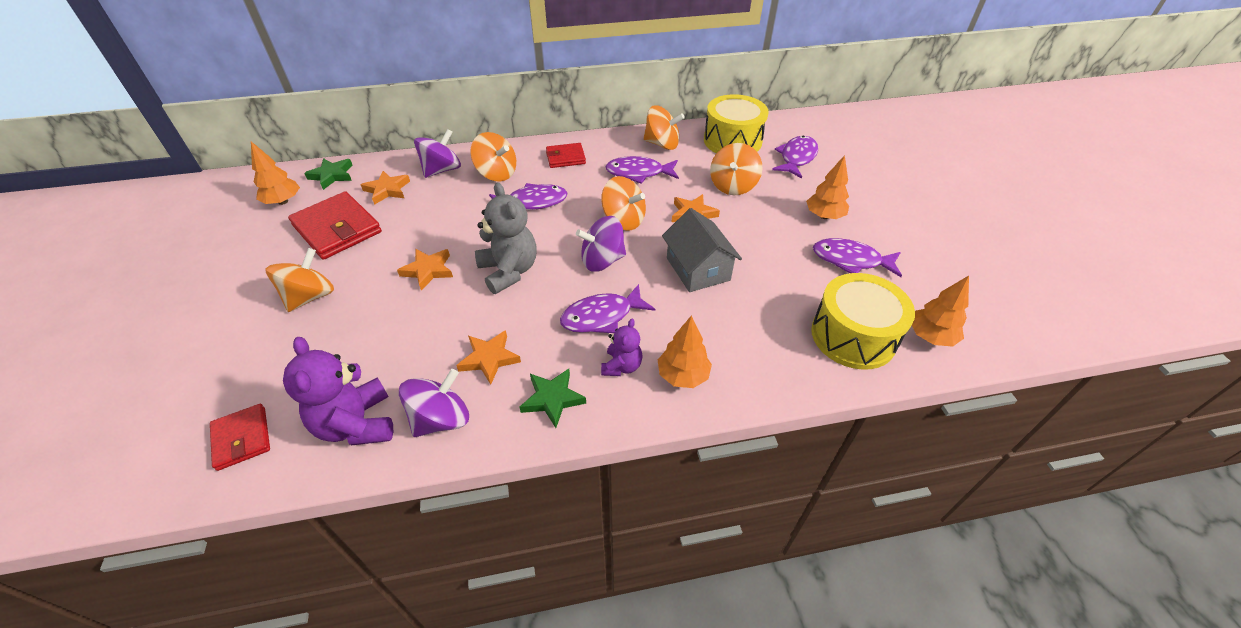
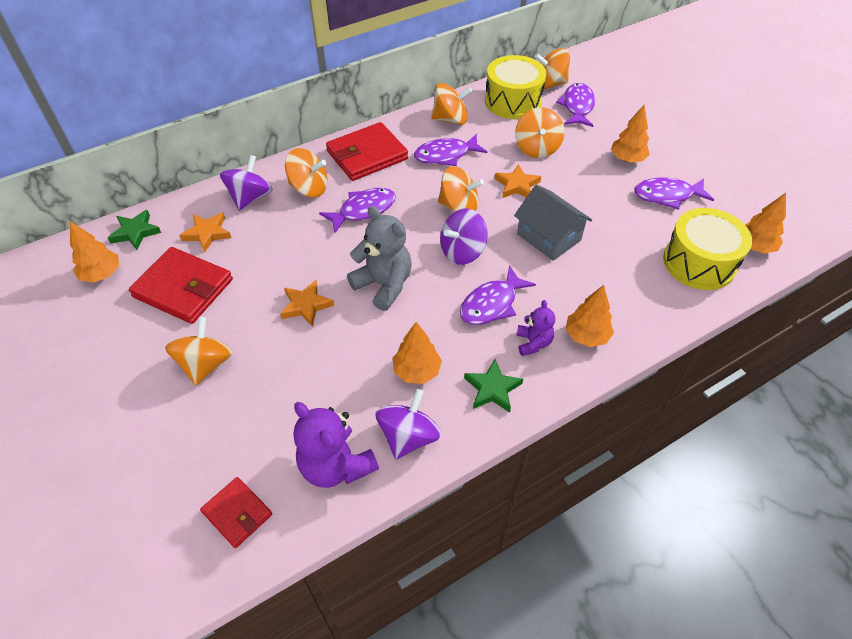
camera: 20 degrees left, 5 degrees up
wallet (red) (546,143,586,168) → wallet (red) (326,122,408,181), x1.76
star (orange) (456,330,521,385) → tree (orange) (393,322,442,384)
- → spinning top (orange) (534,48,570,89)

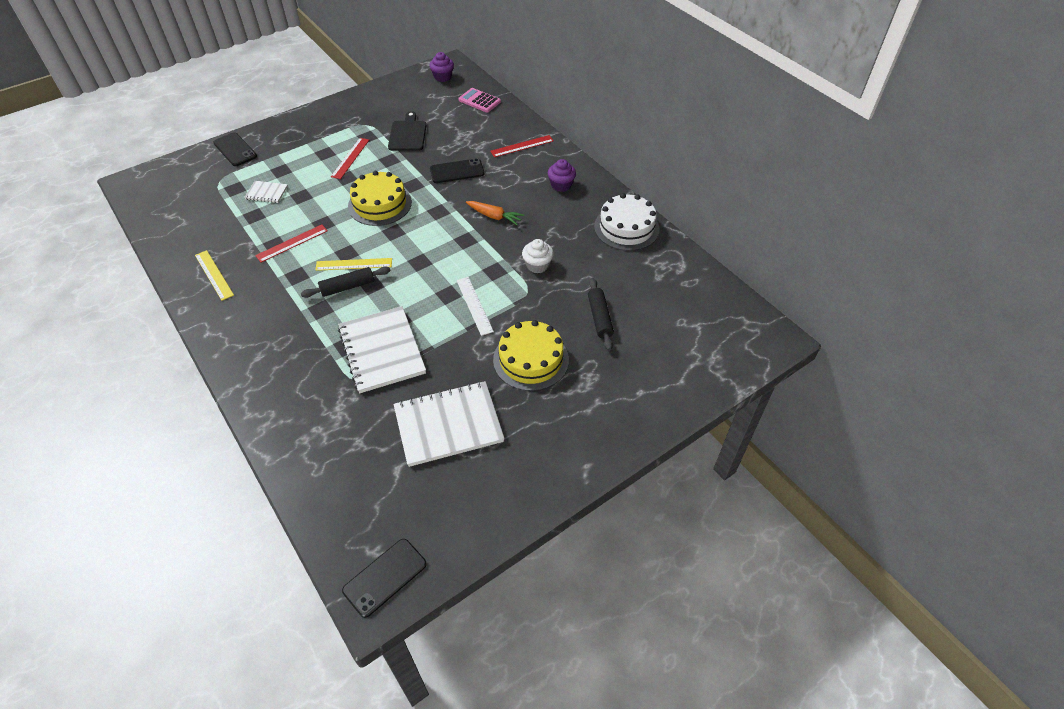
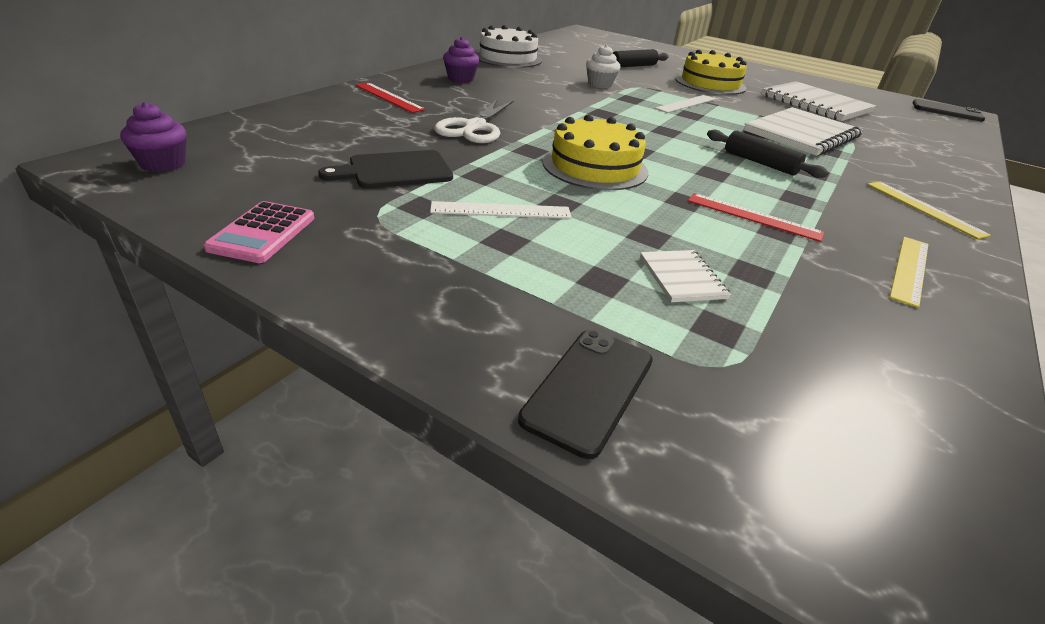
camera: 115 degrees left, 15 degrees down
calculator (pink) (458,88,501,113) → calculator (pink) (204,201,315,263), move
ruler (red) (331,138,369,179) → ruler (white) (430,201,572,219)
phone (black) (430,158,484,183) → scissors (white) (434,99,514,143)
ruler (yellow) (315,258,392,271) → ruler (yellow) (867,182,991,239), move
carrot (orange) (466,201,524,225) → -

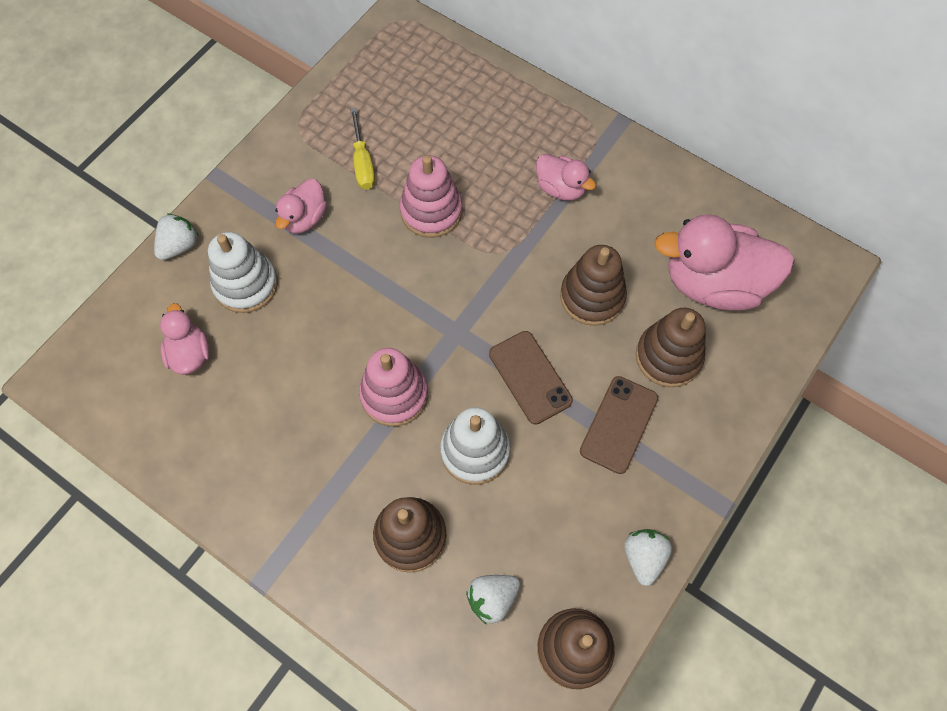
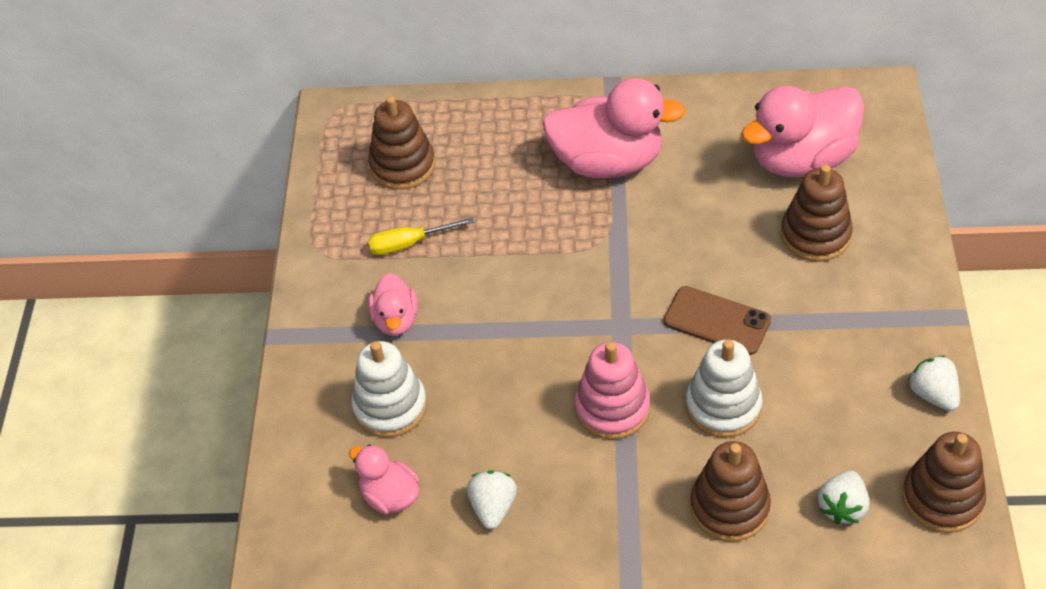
camera: 30 degrees left, 15 degrees down
stacking toy (brown) (560,245,627,326) → stacking toy (brown) (368,96,435,190), move
screwdriver (yellow) (350,108,375,190) → screwdriver (yellow) (368,217,474,255), 120 degrees clockwise
strawberry (white) (154,213,199,260) → strawberry (white) (467,470,517,529), move
duck (pink) (536,154,596,201) → duck (pink) (542,78,686,178), x1.93
stacking toy (pink) (400,155,463,238) → -
phone (brown) (580,376,658,474) → -

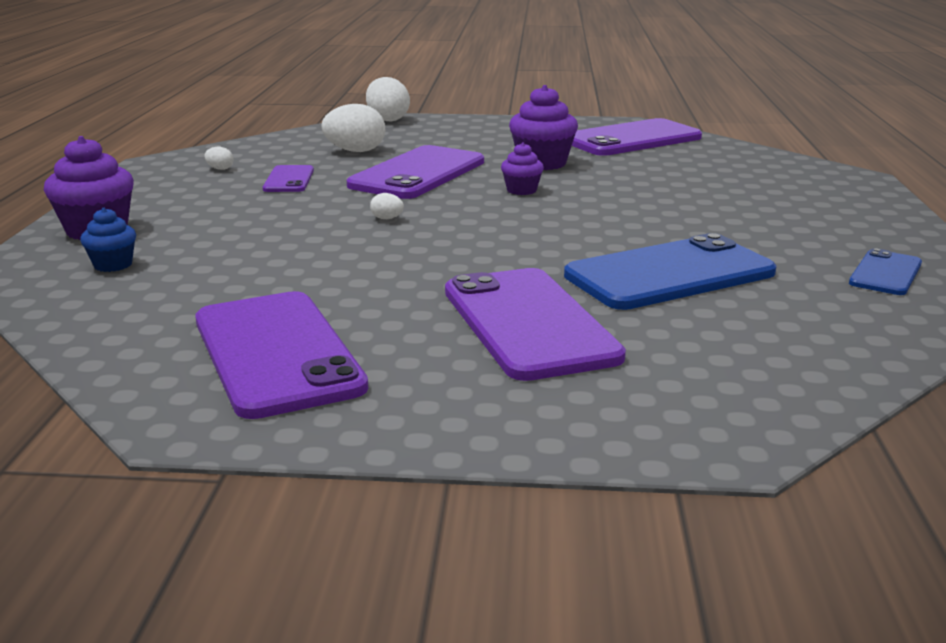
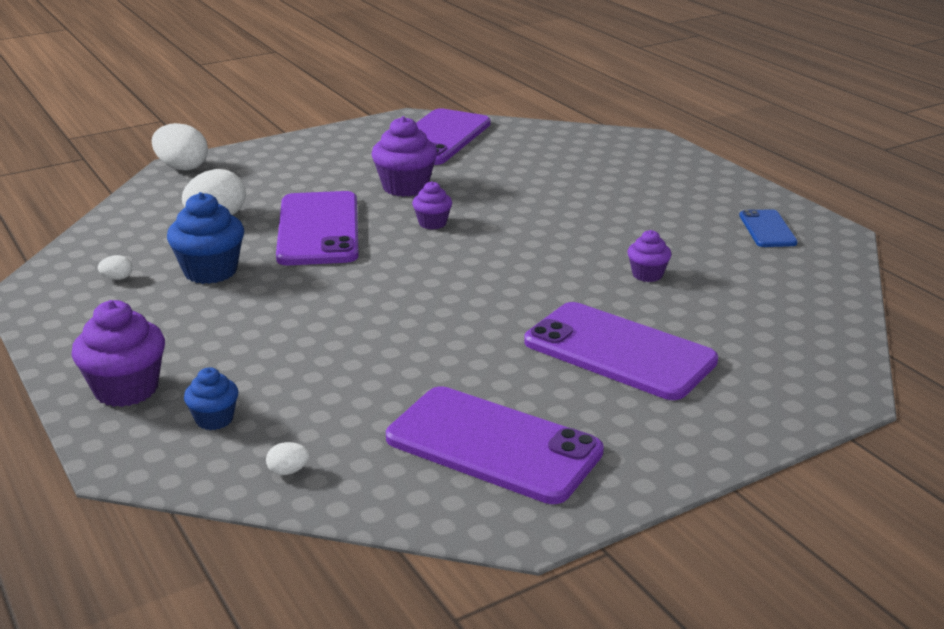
camera: 35 degrees left, 5 degrees up
phone (purple) (263,165,314,192) → cupcake (blue) (167,192,244,284)
egg (white) (370,193,404,219) → egg (white) (266,442,310,475), move
phone (blue) (564,233,777,310) → cupcake (purple) (628,230,671,282)

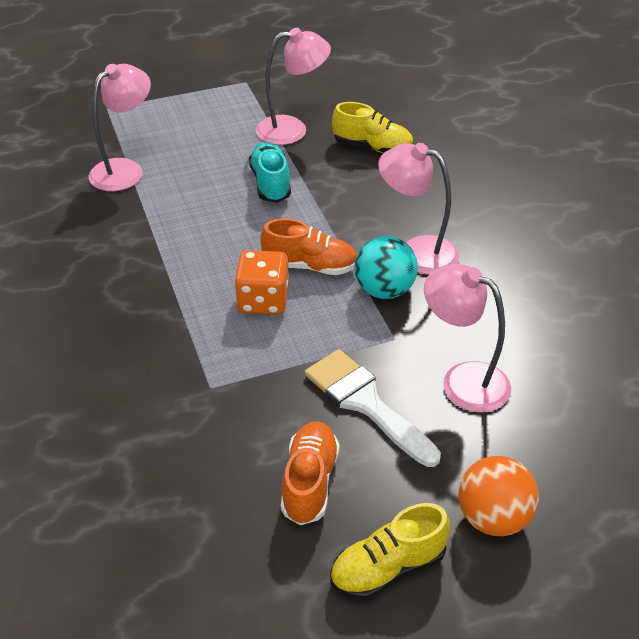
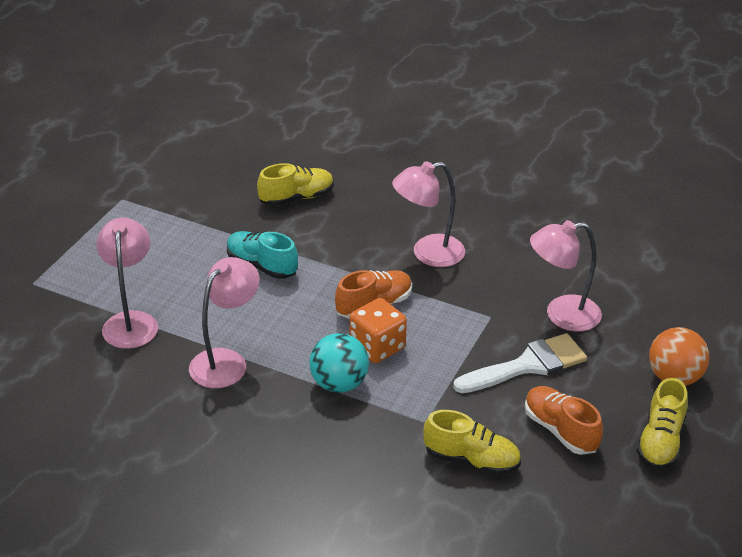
camera: 45 degrees left, 5 degrees down
lamp (pink) (256,28,331,145) → lamp (pink) (189,257,260,388), move
ball (turquoise) (354,236,418,299) → ball (turquoise) (309,333,369,393), move
- → shoe (yellow) (423,410,521,475)
brush (white) (305,349,441,467) → brush (white) (453,333,587,393), 150 degrees clockwise

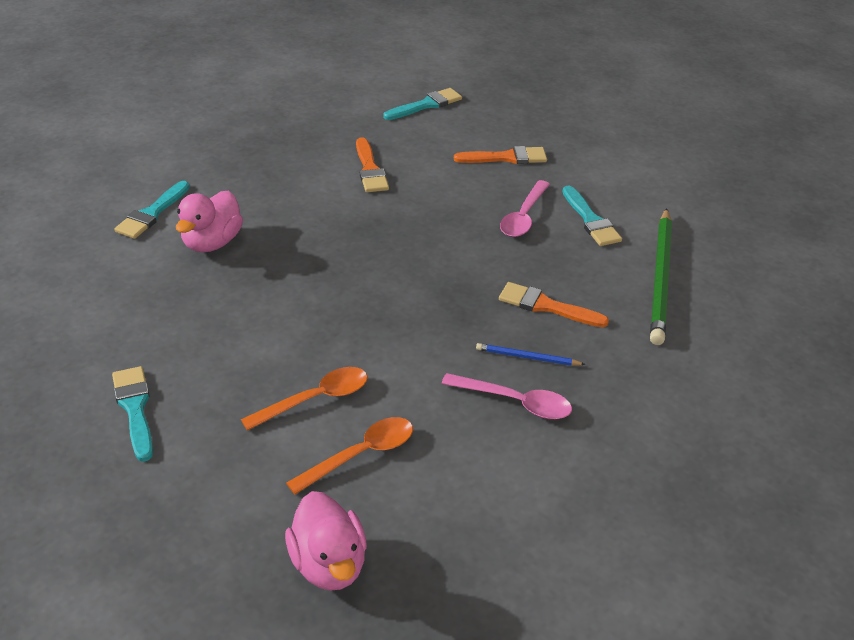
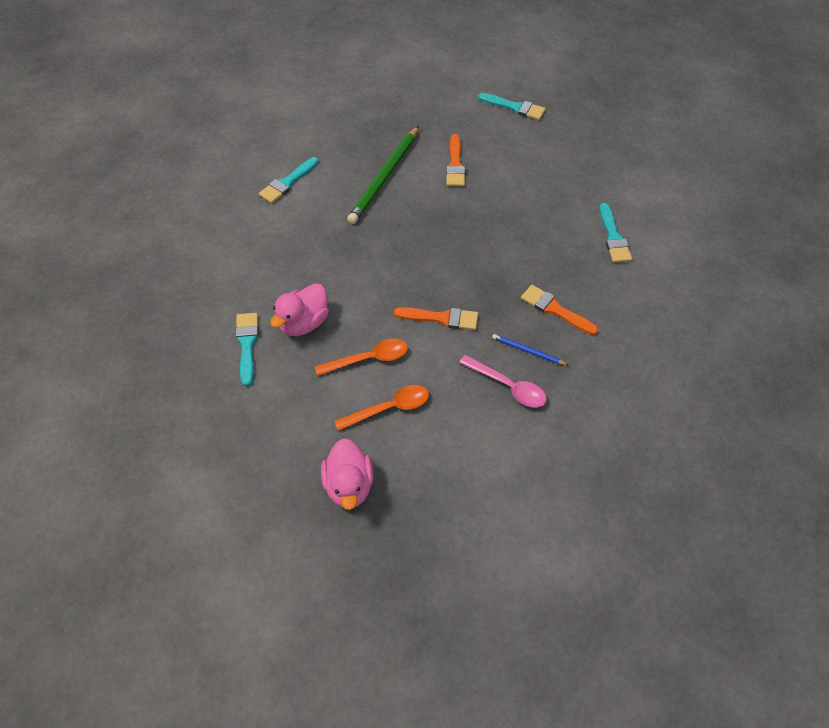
camera: 15 degrees right, 15 degrees up
duck (pink) (176,191,243,252) → duck (pink) (270,283,329,336), move
pencil (green) (650,208,672,345) → pencil (green) (347,126,419,224), move
brush (orange) (454,146,547,164) → brush (orange) (394,307,478,330), move
brush (turquoise) (383,88,462,120) → brush (turquoise) (478,93,546,120), 45 degrees clockwise
spoon (pink) (500,180,550,237) → -

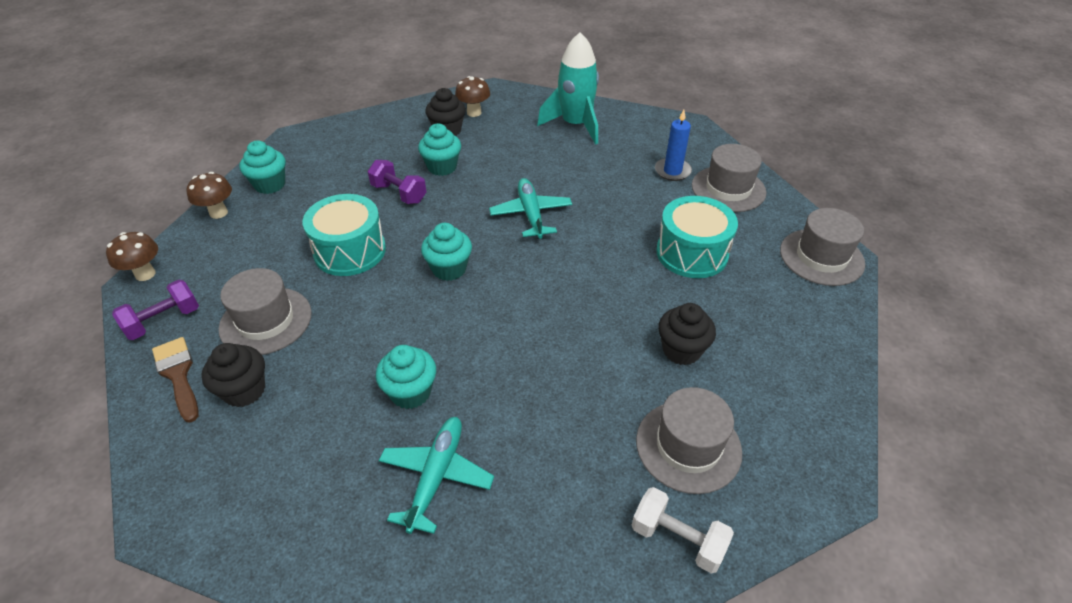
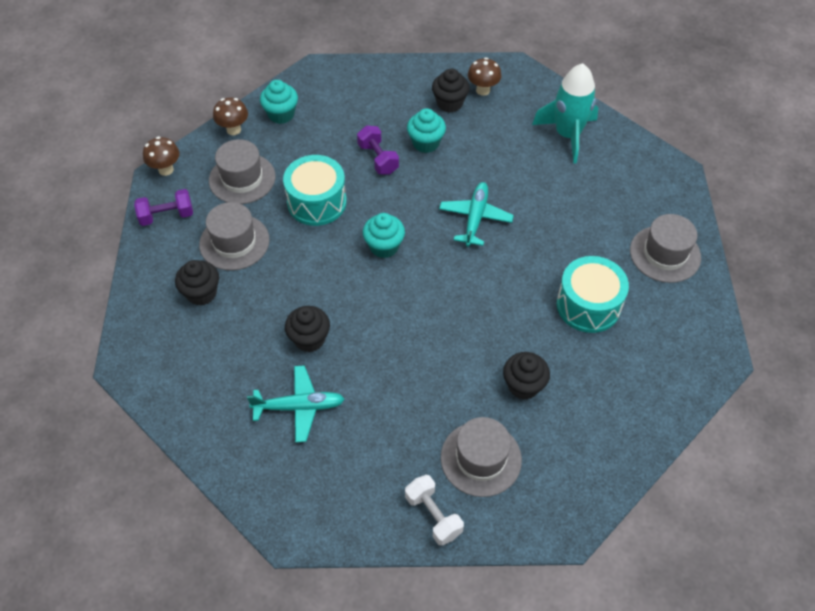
camera: 25 degrees right, 10 degrees up
hat (grey) (780,208,865,286) → hat (grey) (209,139,276,204), move
plane (turquoise) (379,417,494,534) → plane (turquoise) (247,365,345,443), 45 degrees clockwise
cupcake (turquoise) (376,345,436,409) → cupcake (black) (285,306,330,352)
brush (brown) (152,337,199,423) → -
candle (blue) (655,110,692,181) → -

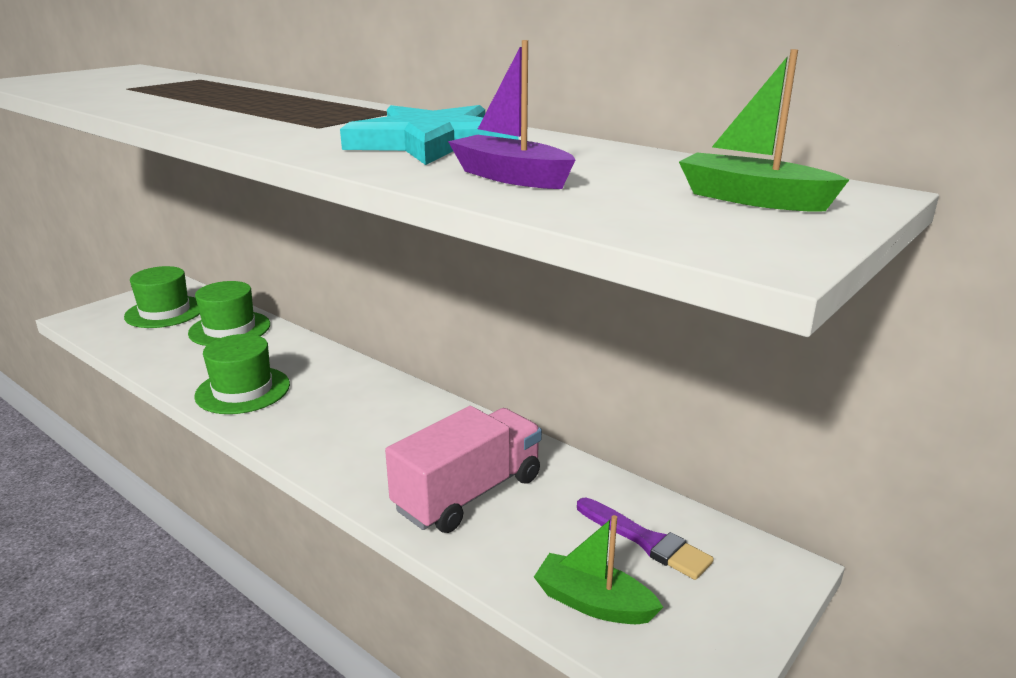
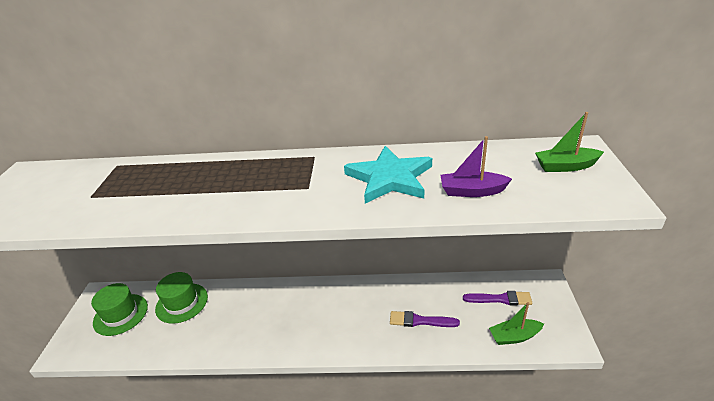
camera: 35 degrees left, 10 degrees up
truck (pink) (385,406,542,533) → brush (purple) (390,311,460,327)
hat (green) (194,334,290,414) → -

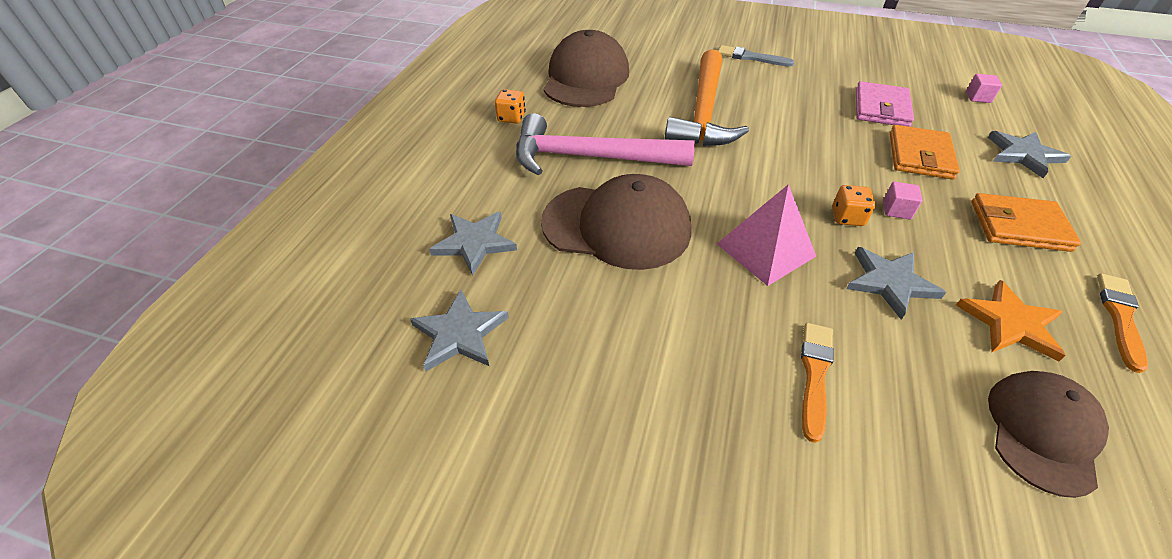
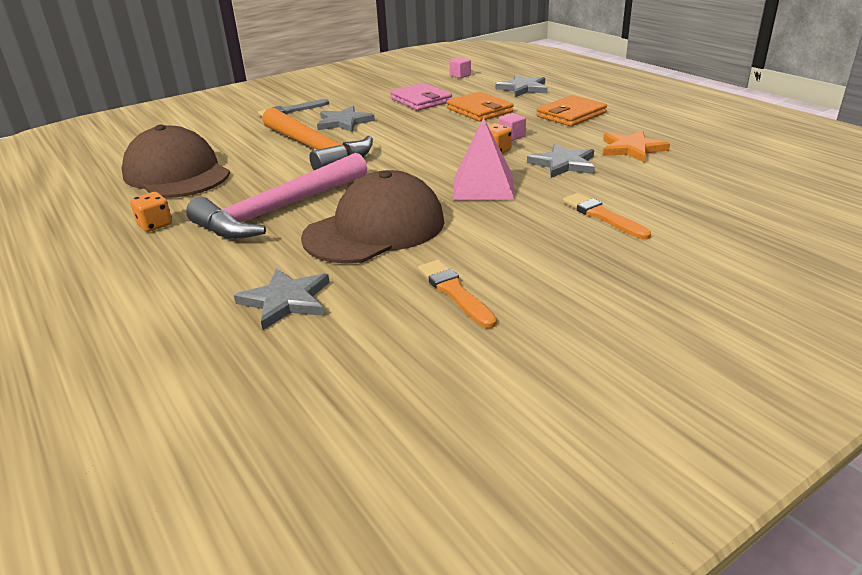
camera: 50 degrees left, 15 degrees down
star (grey) (410,290,509,372) → star (grey) (317,106,375,132), move
brush (orange) (1097,273,1148,373) → brush (orange) (418,260,497,328), move
cap (brown) (988,371,1109,498) → -

